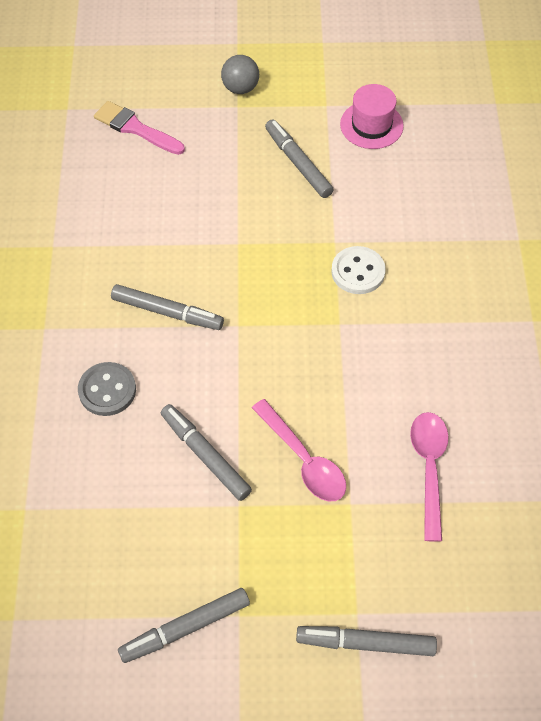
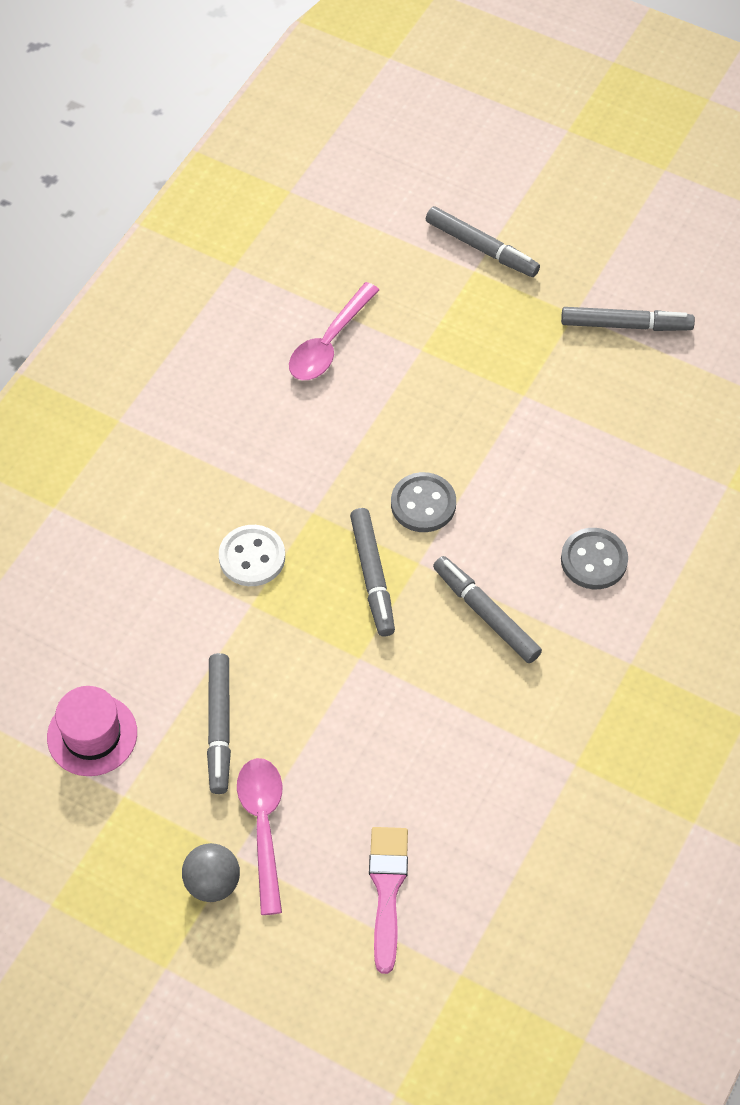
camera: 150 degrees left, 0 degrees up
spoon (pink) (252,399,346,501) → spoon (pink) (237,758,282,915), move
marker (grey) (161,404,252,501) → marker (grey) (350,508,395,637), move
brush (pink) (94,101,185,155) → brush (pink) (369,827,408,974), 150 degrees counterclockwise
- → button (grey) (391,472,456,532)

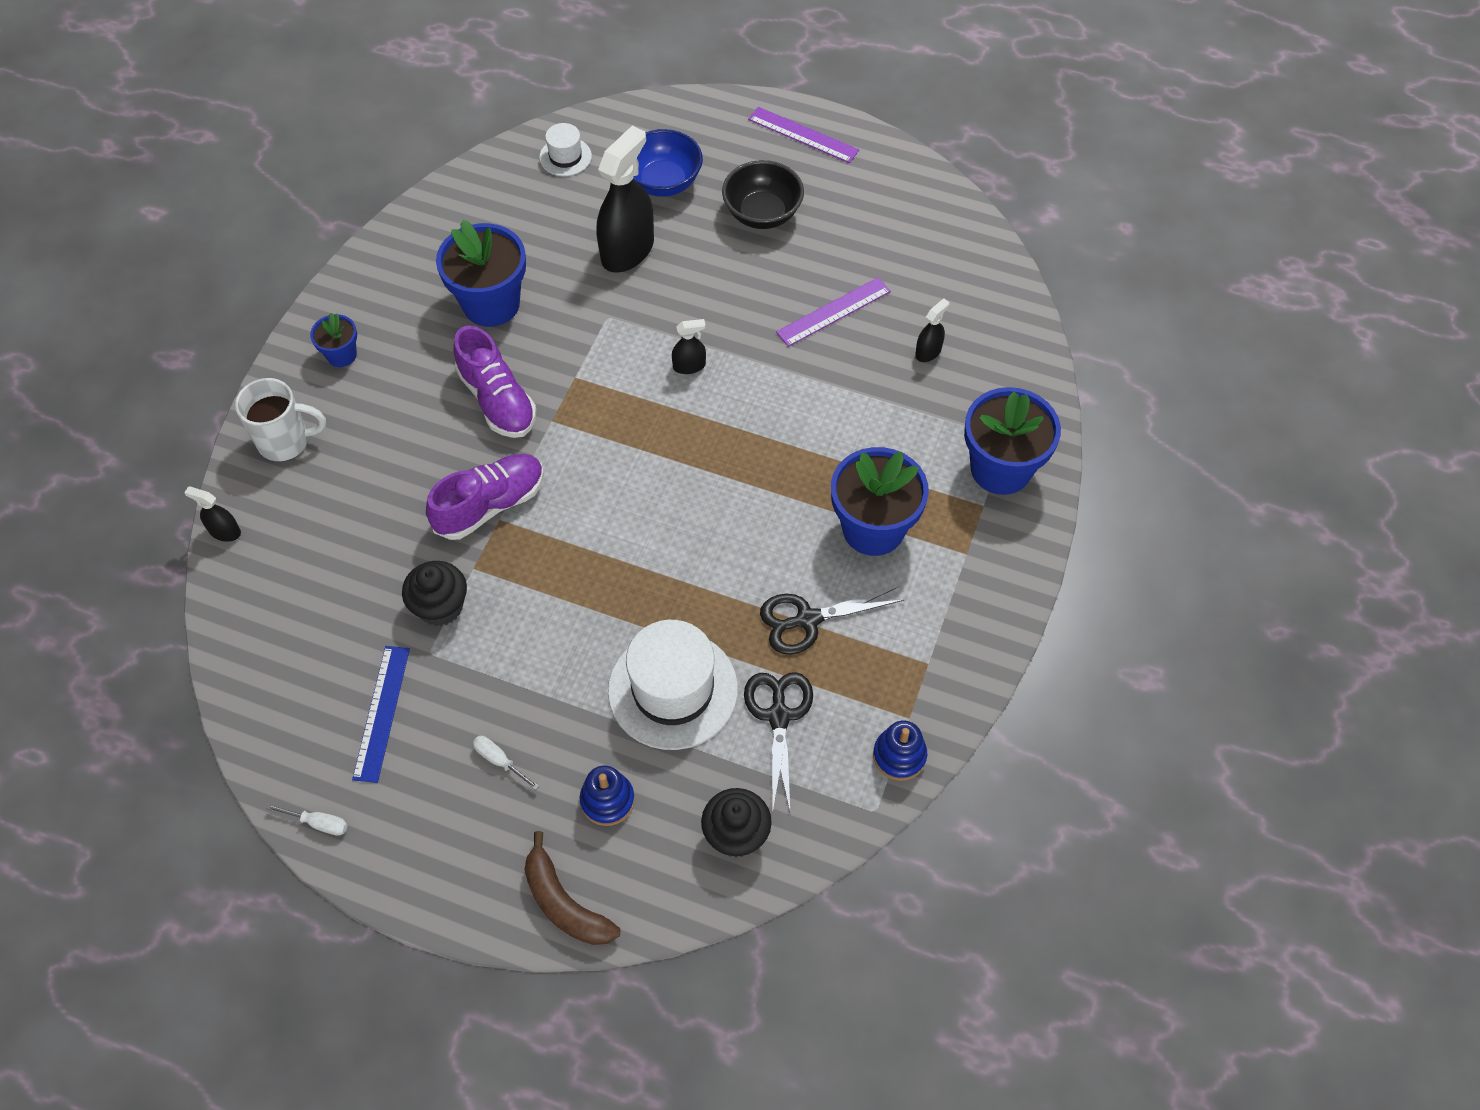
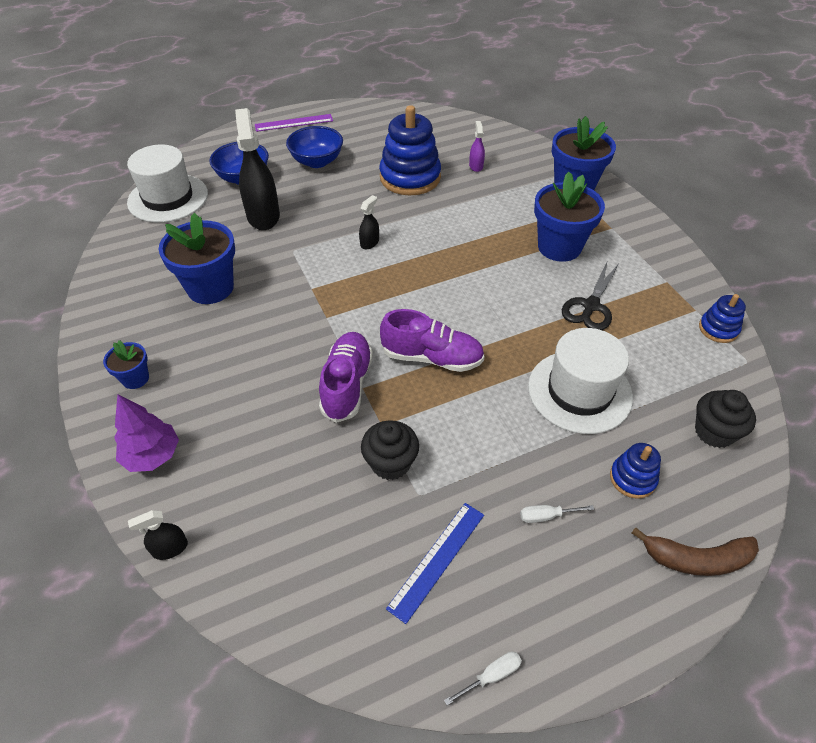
camera: 45 degrees left, 10 degrees down
mug (white) (235,378,326,461) → tree (purple) (114,395,179,472)
hat (white) (539,123,592,176) → hat (white) (127,145,208,223), x2.01
bowl (black) (722,160,804,229) → bowl (blue) (286,126,343,168)
ruler (purple) (776,277,891,347) → stacking toy (blue) (379,105,441,196)
shoe (purple) (453,326,536,438) → shoe (purple) (380,309,485,372), move
ruler (blue) (352,646,410,783) → ruler (blue) (386,503,484,624), 75 degrees clockwise
spray bottle (black) (915,298,949,362) → spray bottle (purple) (469,121,485,172)
scissors (black) (744,672,813,812) → -

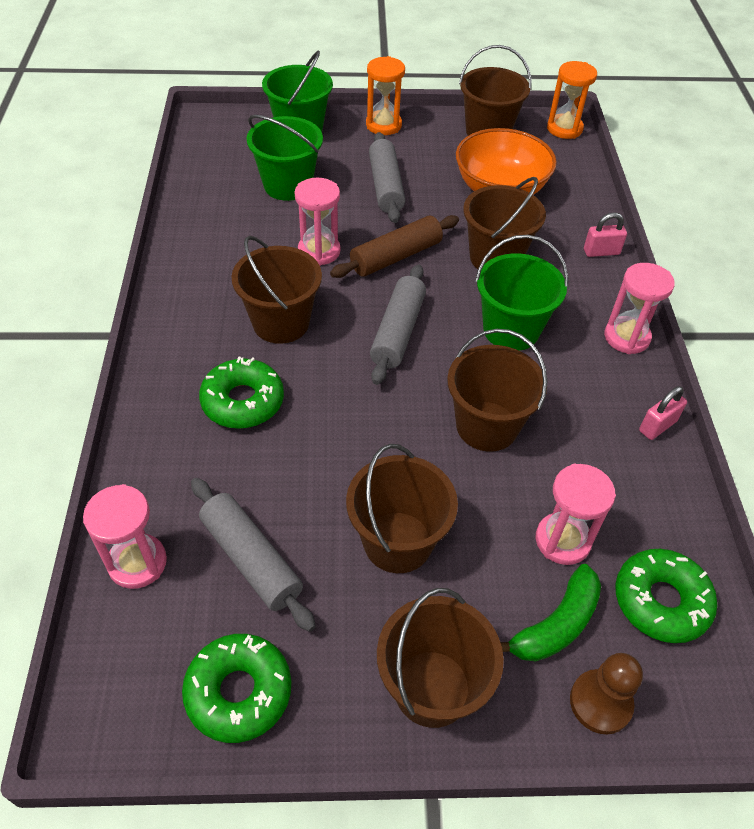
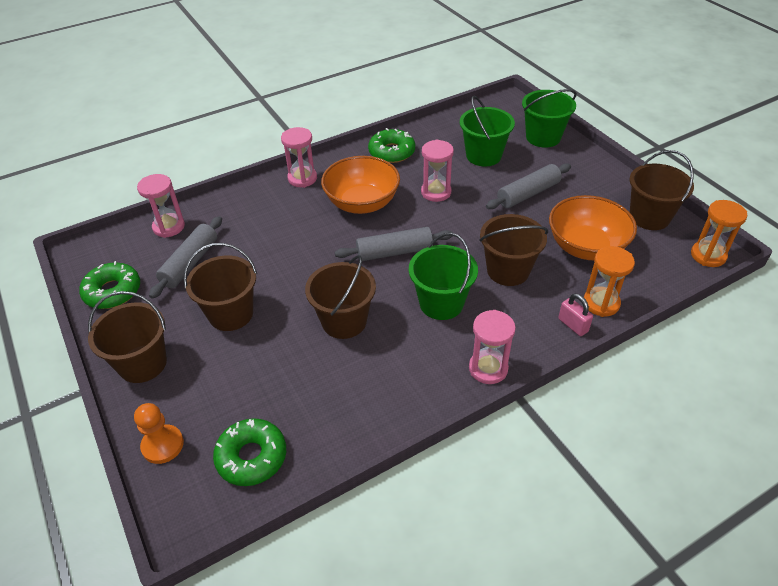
camera: 65 degrees right, 5 degrees down
pawn (brown) (570,653,643,735) → pawn (orange) (134,403,184,464)
hourglass (pink) (536,464,616,565) → hourglass (pink) (281,127,317,188), move
bucket (brown) (232,236,322,344) → bowl (orange) (321,156,400,214)
donut (green) (199,357,284,429) → donut (green) (368,128,415,163), move
hourglass (orange) (366,56,405,135) → hourglass (orange) (584,246,635,317), move
rolling pin (brown) (330,215,459,278) → -
banana (green) (500,564,601,661) → -
padlock (pink) (639,386,687,440) → -

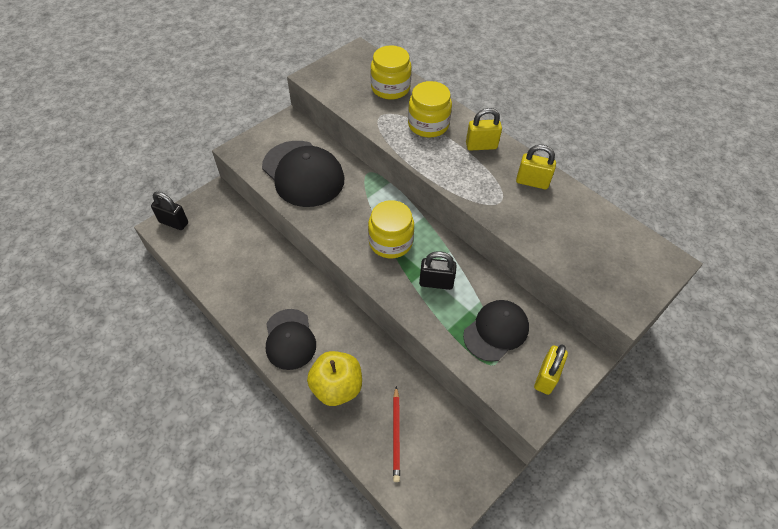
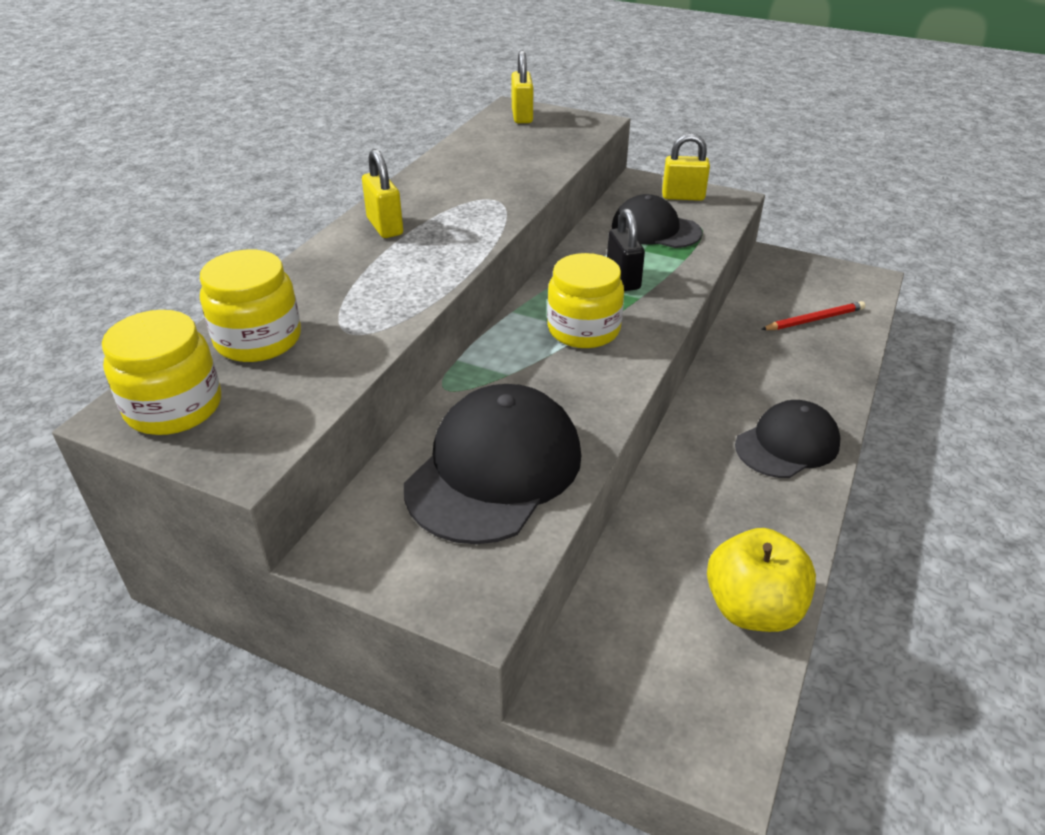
camera: 110 degrees left, 15 degrees down
jar (yellow) (408,81,452,138) → jar (yellow) (102,310,221,435), move
padlock (yellow) (516,145,556,189) → padlock (yellow) (511,50,533,123), move
apple (yellow) (307,351,362,406) → apple (yellow) (707,528,816,632), move
padlock (black) (151,192,188,230) → -

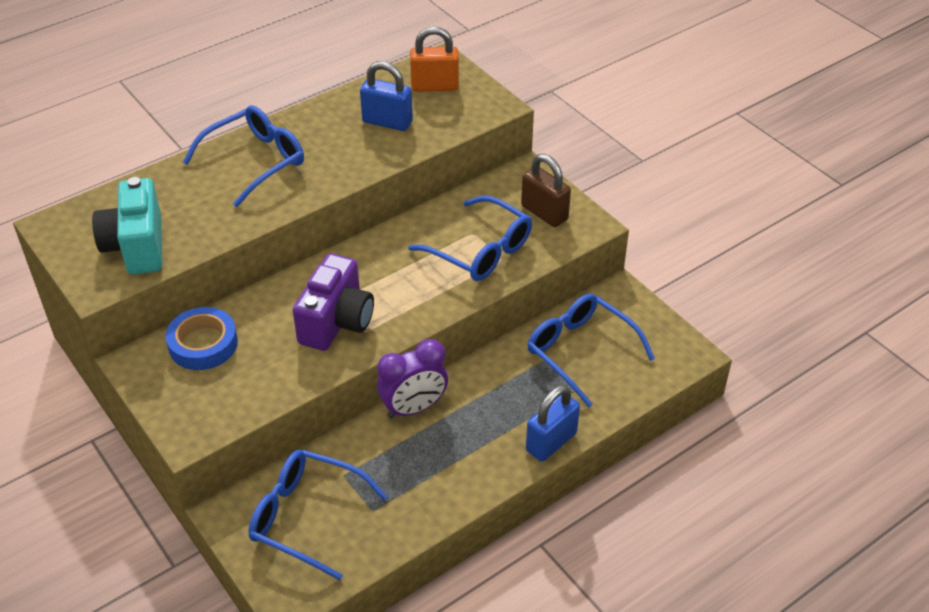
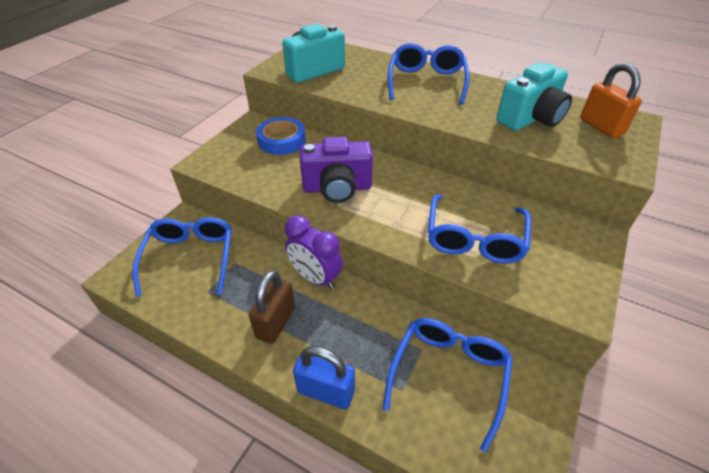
camera: 65 degrees right, 0 degrees up
padlock (brown) (521,154,571,227) → padlock (brown) (249,270,295,344), move
glasses (blue) (183,105,304,207) → glasses (blue) (388,43,470,105), 105 degrees counterclockwise
padlock (blue) (360,61,413,131) → camera (turquoise) (496,63,572,131)

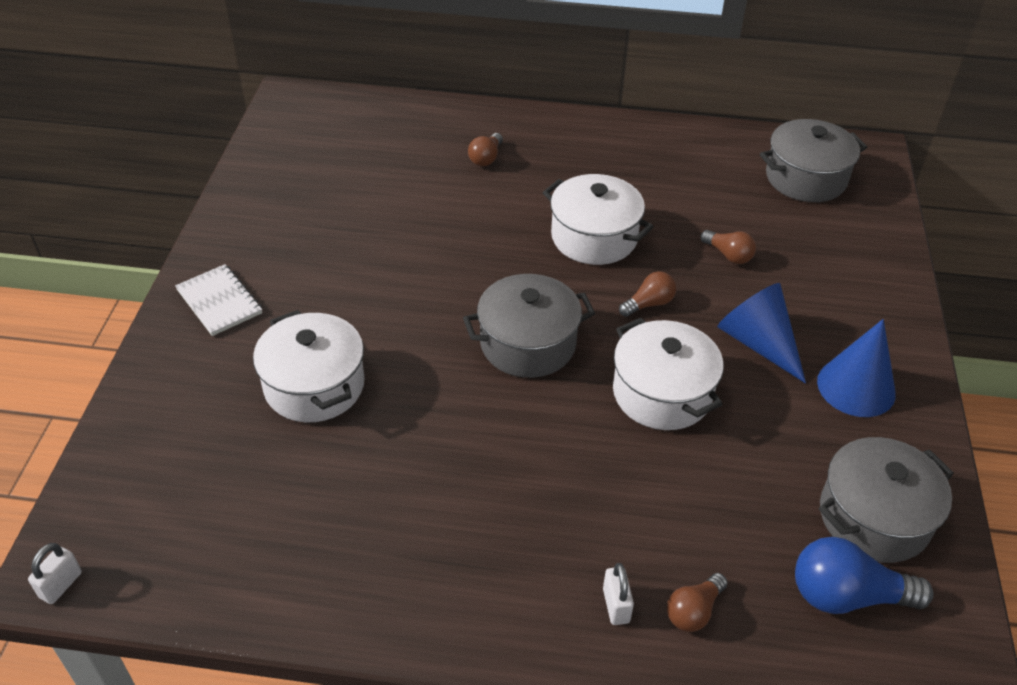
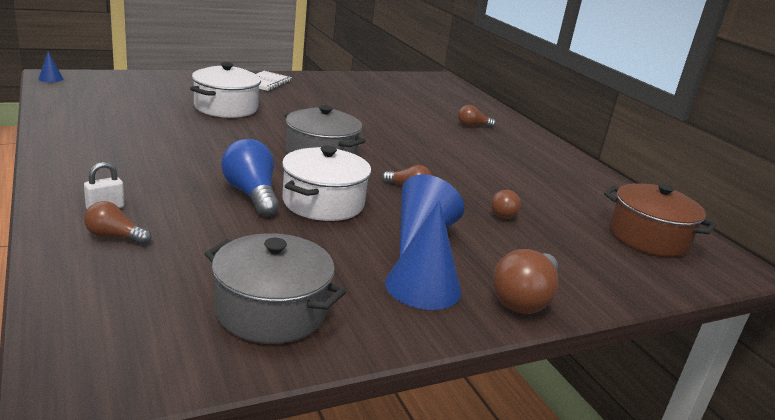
camera: 55 degrees right, 20 degrees down
padlock (white) (28,543,82,604) → cone (blue) (38,51,63,82)
light bulb (blue) (795,537,934,614) → light bulb (blue) (221,139,279,216), move
- → light bulb (brown) (493,249,558,314)
pot (grey) (760,119,867,202) → pot (brown) (604,183,716,257)
pot (white) (543,174,654,265) → -

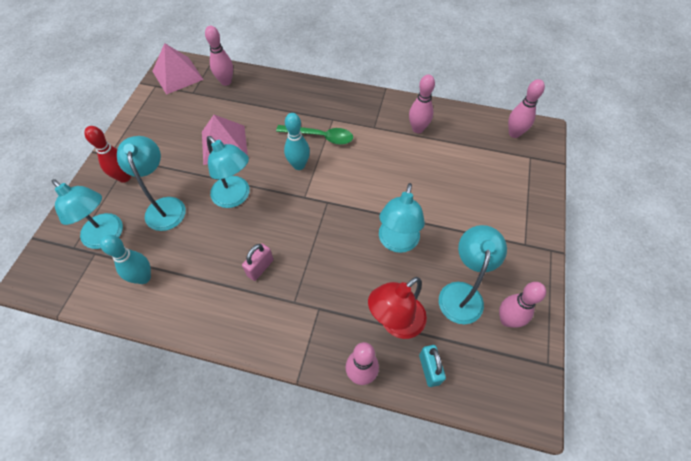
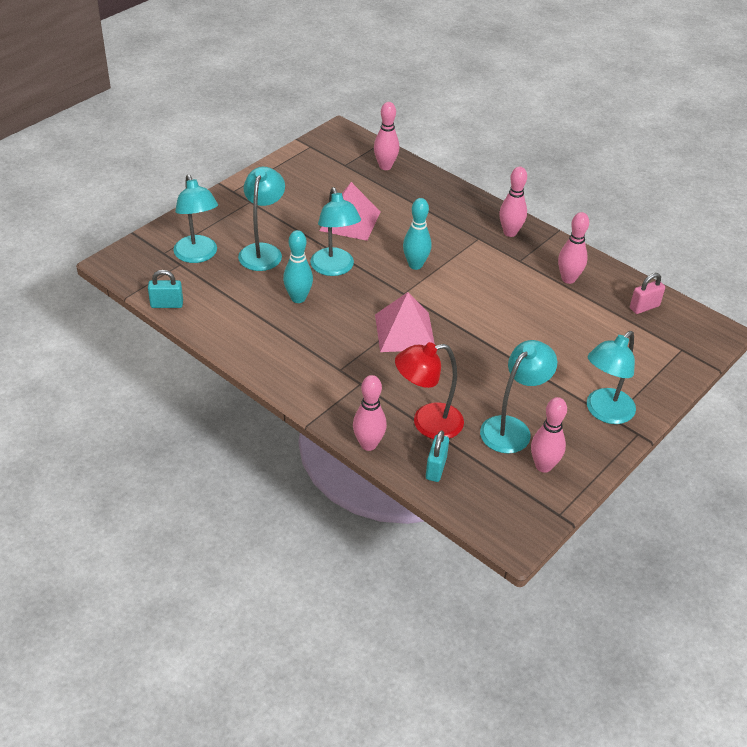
camera: 25 degrees right, 15 degrees down
- → padlock (turquoise) (148,270,183,308)
bowling pin (turquoise) (100,235,151,284) → bowling pin (turquoise) (283,230,313,303), move
pyramid (pink) (152,43,204,95) → pyramid (pink) (375,292,435,352), move
bowling pin (pink) (508,79,545,138) → bowling pin (pink) (499,167,527,237), move
lamp (turquoise) (379,183,425,253) → lamp (turquoise) (587,331,636,424), move
padlock (pink) (242,243,274,281) → padlock (pink) (630,273,665,314), move
bowling pin (red) (84,126,131,183) → -
spoon (green) (276,125,353,145) → -

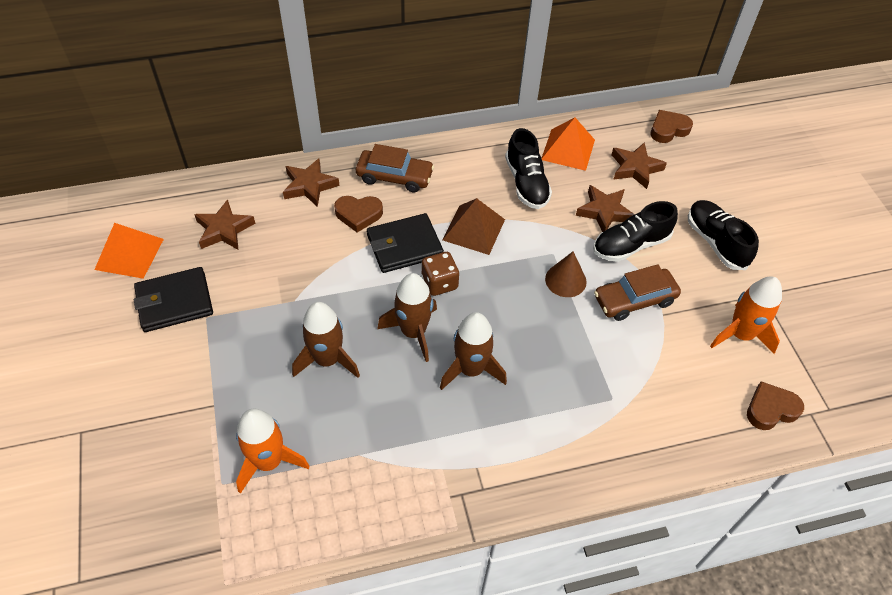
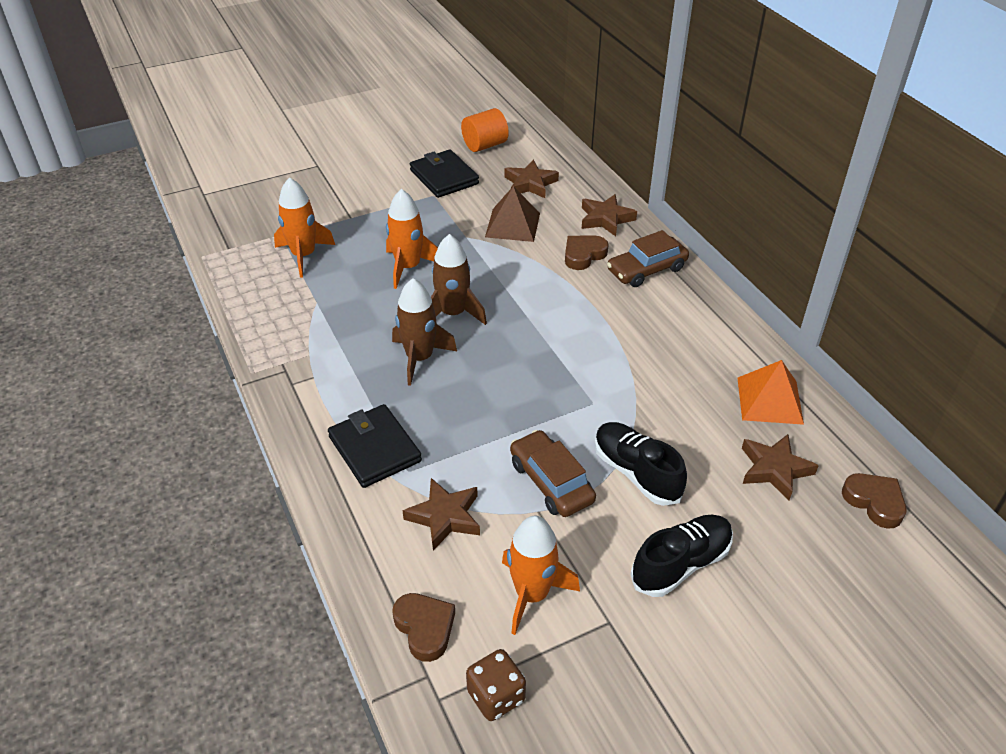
camera: 80 degrees right, 10 degrees down
wallet (black) (367,213,444,273) → wallet (black) (328,404,422,488), move
rocket (brown) (292,302,360,378) → rocket (orange) (386,189,438,289)
star (brown) (576,185,634,232) → star (brown) (403,478,480,551), move
pyramid (orange) (94,223,164,279) → cylinder (orange) (461,108,509,152)
dice (brown) (421,252,459,296) → dice (brown) (466,649,526,721), move
pyramid (brown) (443,198,505,255) → pyramid (brown) (485,186,540,242), move
heart (brown) (334,196,383,232) → heart (brown) (565,236,609,270), 60 degrees clockwise
car (brown) (356,144,434,192) → car (brown) (607,230,689,287), 60 degrees clockwise
shoe (black) (505,128,552,209) → -
cone (brown) (545,251,587,297) → -

